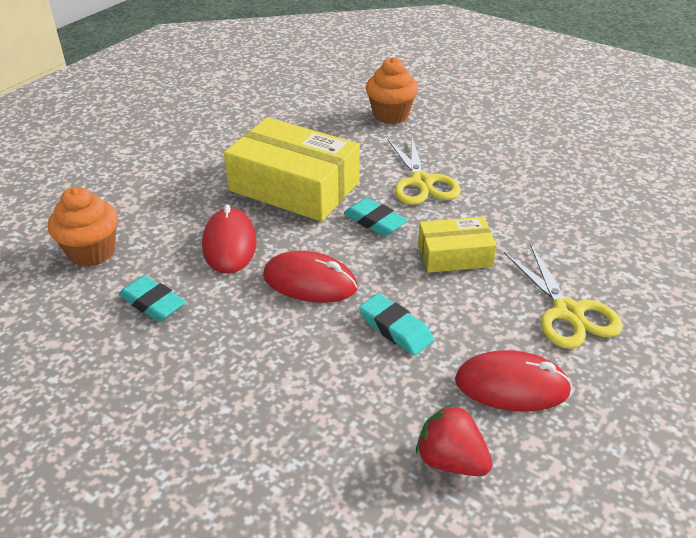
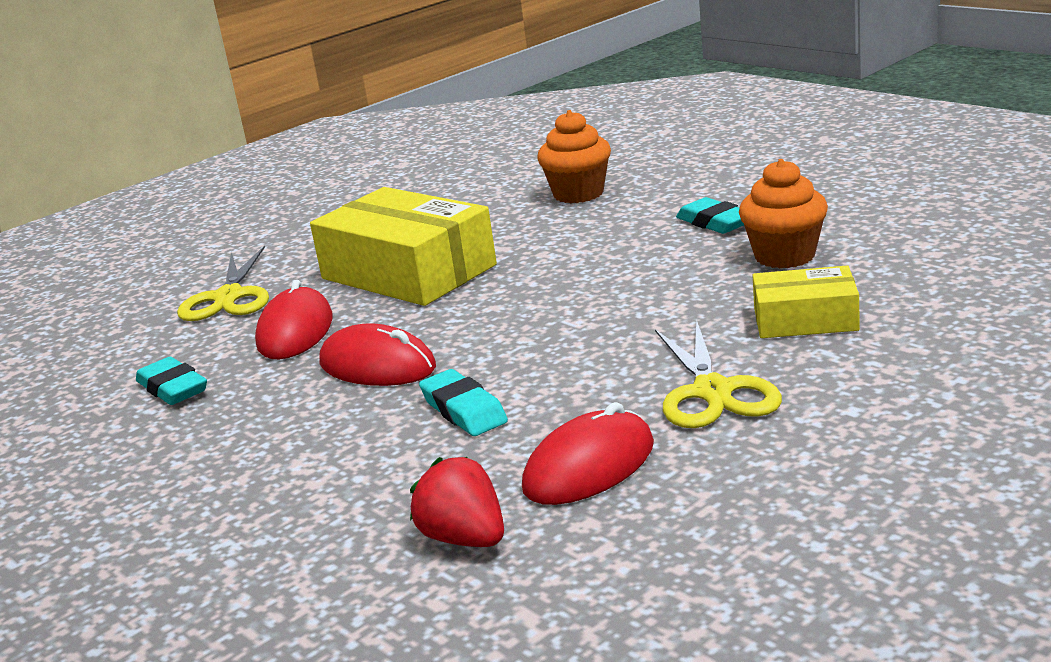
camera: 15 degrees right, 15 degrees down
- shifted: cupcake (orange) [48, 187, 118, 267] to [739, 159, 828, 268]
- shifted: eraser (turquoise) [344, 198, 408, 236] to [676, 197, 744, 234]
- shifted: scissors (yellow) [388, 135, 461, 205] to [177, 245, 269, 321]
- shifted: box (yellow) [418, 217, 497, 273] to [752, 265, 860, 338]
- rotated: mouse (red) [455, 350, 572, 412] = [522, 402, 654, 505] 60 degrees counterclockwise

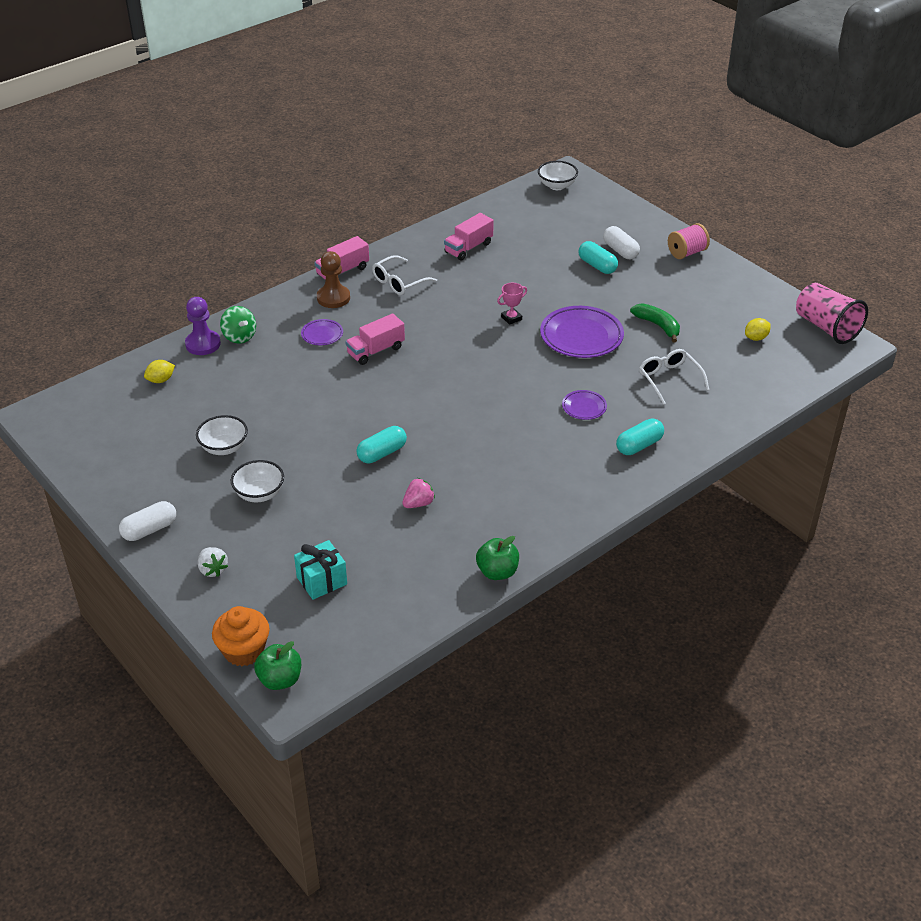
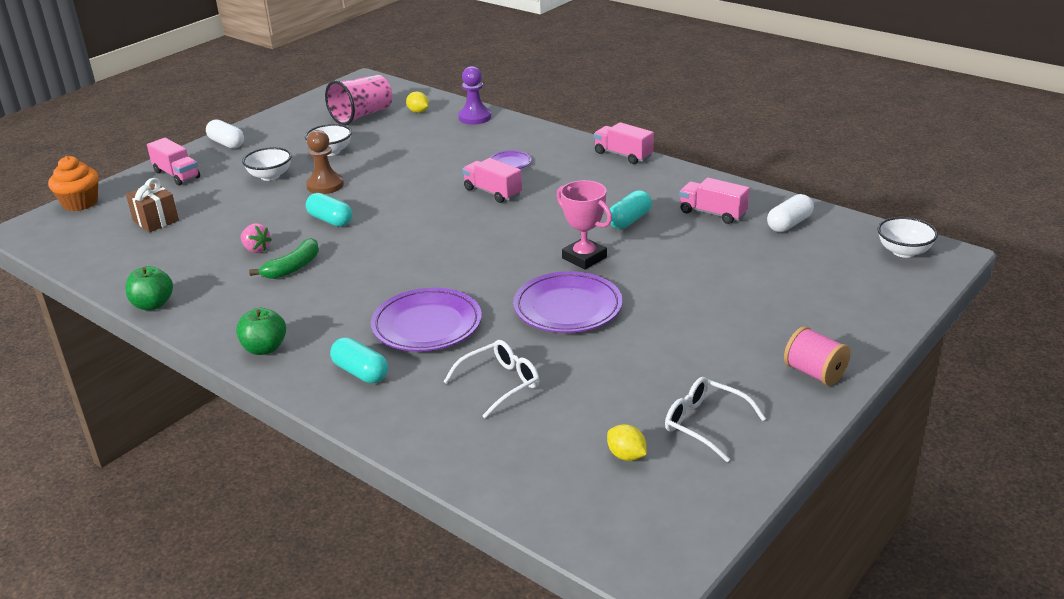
camera: 80 degrees right, 10 degrees down
- gone: spinning top (green) [220, 306, 256, 343]
- shifted: apple (green) [254, 641, 301, 690] to [236, 308, 286, 355]
- shifted: pawn (brown) [317, 251, 350, 308] to [306, 130, 344, 194]
- shifted: glasses (white) [372, 255, 437, 295] to [665, 377, 766, 462]
- shifted: capsule (turquoise) [579, 241, 618, 274] to [610, 190, 652, 229]
- shifted: capsule (white) [603, 226, 640, 259] to [767, 194, 814, 232]
- shifted: banana (green) [630, 303, 680, 343] to [249, 238, 319, 279]
- shifted: cup (pink) [796, 283, 868, 344] to [325, 75, 392, 126]
- swapped: strawberry (white) [198, 547, 228, 577] to truck (pink) [147, 138, 200, 186]
- repainted: gift (turquoise) [294, 540, 347, 600] to gift (brown) [126, 178, 179, 232]
- scaled: trophy (pink) [497, 283, 527, 325] = [556, 180, 612, 269] x1.69
- scaled: plate (purple) [562, 390, 607, 420] = [371, 288, 482, 352] x1.98

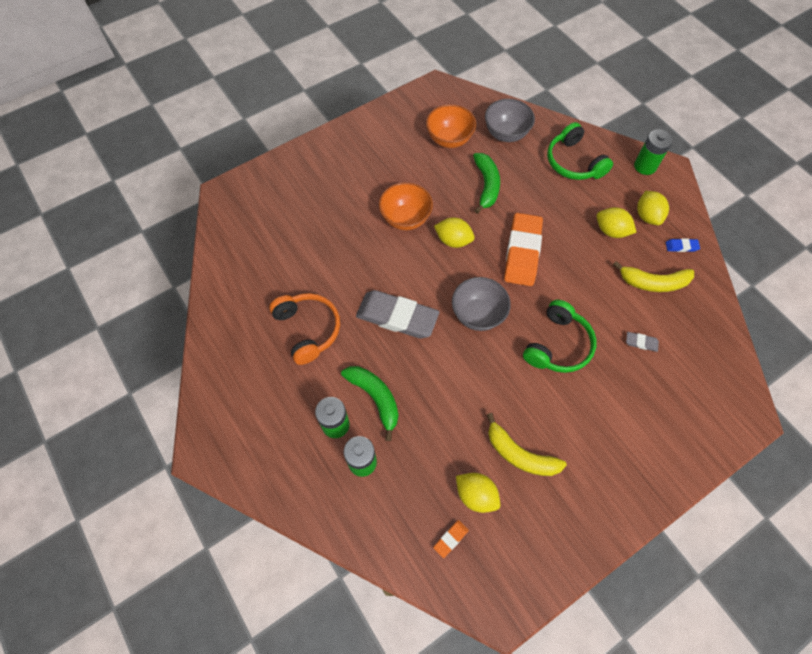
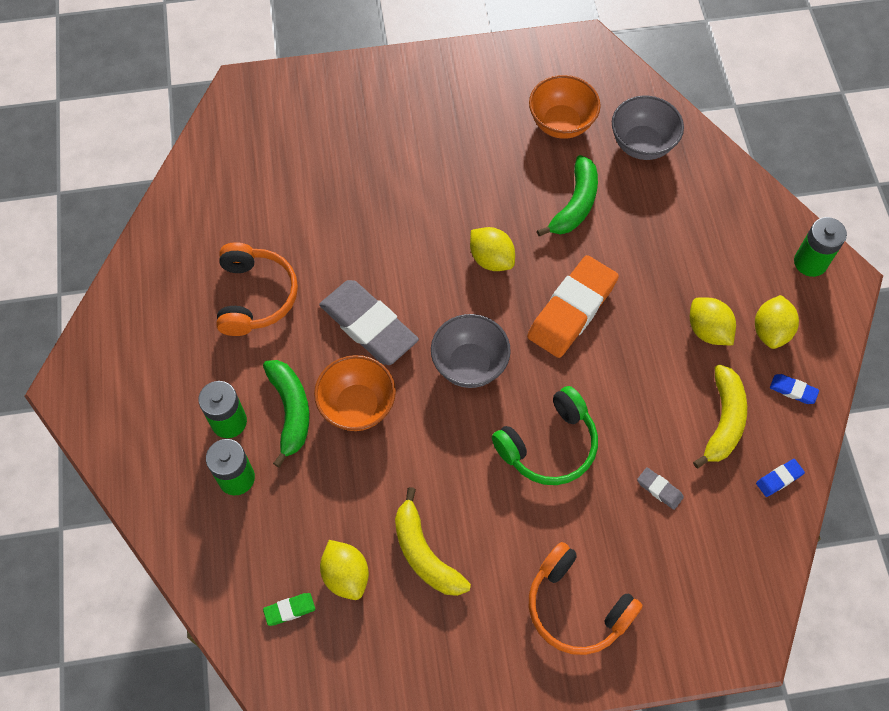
camera: 25 degrees right, 0 degrees up
- gone: headphones (green) [547, 122, 613, 180]
- new: headphones (orange) [529, 542, 643, 655]
- new: eraser (blue) [756, 459, 805, 497]
- shifted: bowl (orange) [379, 182, 433, 230] to [314, 355, 396, 431]
- repainted: eraser (orange) [433, 520, 469, 558] to eraser (green) [263, 593, 316, 626]
- rotated: banana (yellow) [613, 261, 694, 292] = [693, 364, 747, 468] 105 degrees counterclockwise

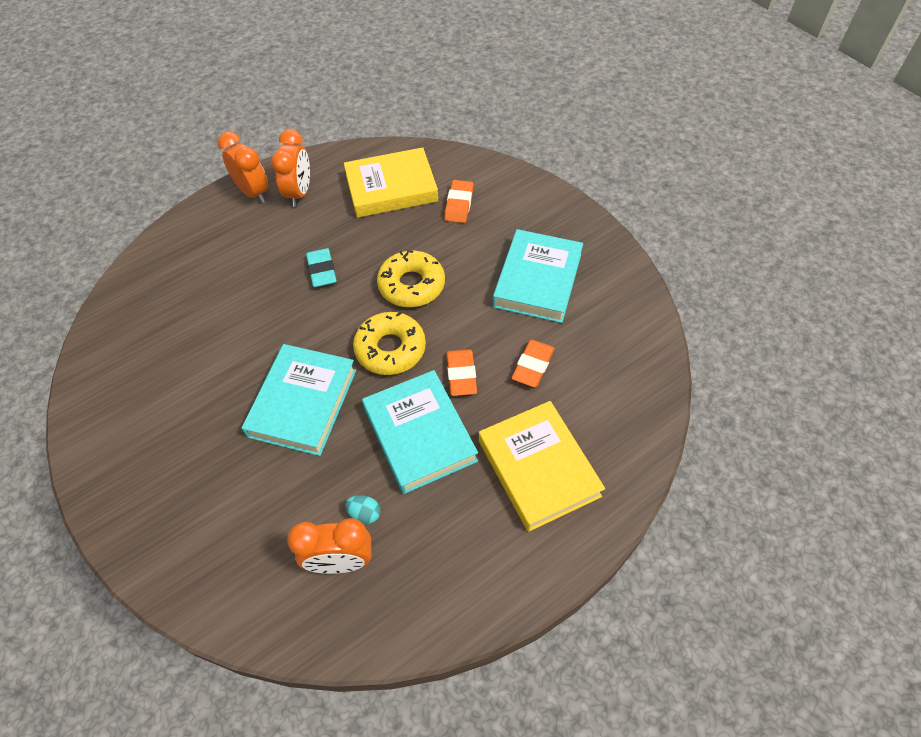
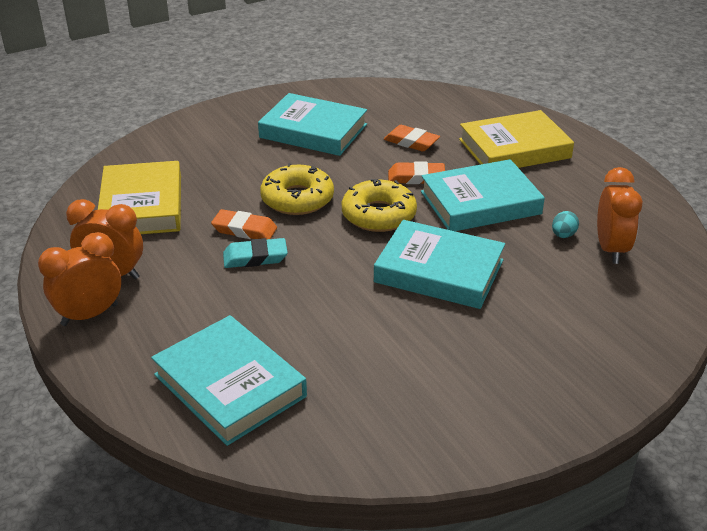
camera: 85 degrees left, 20 degrees down
- new: book (turquoise) [151, 315, 307, 446]
- shifted: eraser (orange) [444, 180, 473, 223] to [211, 209, 277, 240]

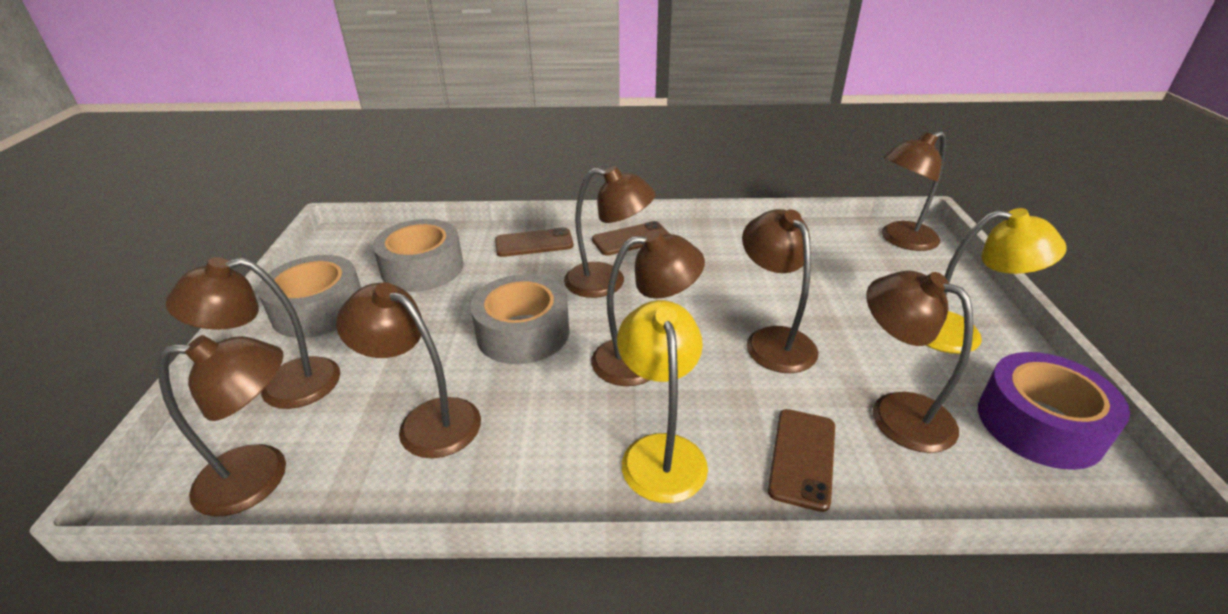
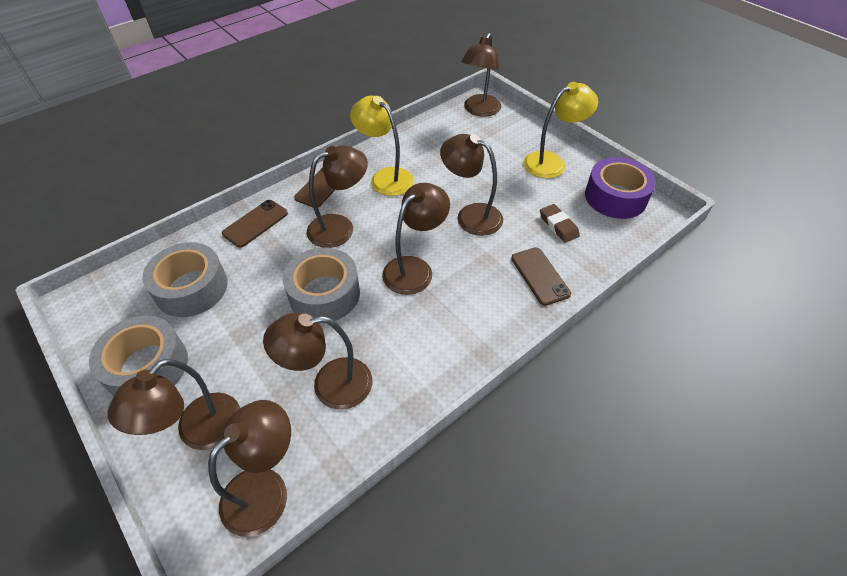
camera: 40 degrees left, 15 degrees up
- shifted: lamp (yellow) [617, 300, 708, 503] to [350, 96, 414, 196]
- swapped: lamp (brown) [866, 271, 973, 453] to eraser (brown) [540, 204, 580, 243]

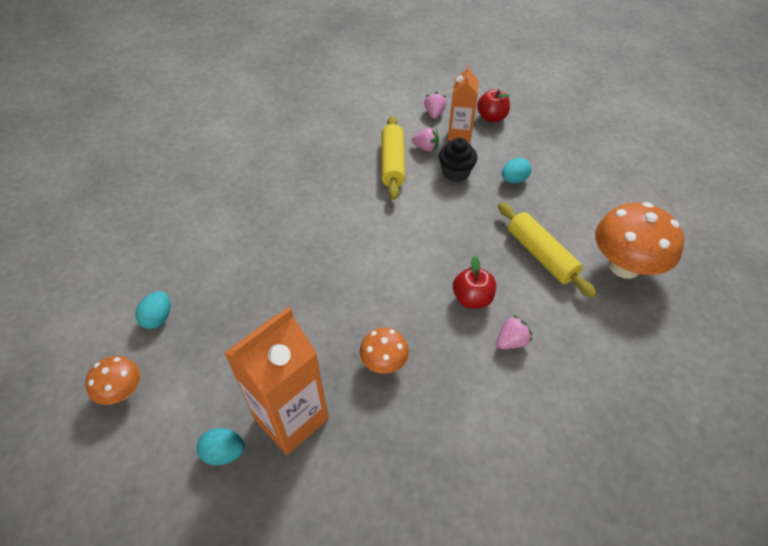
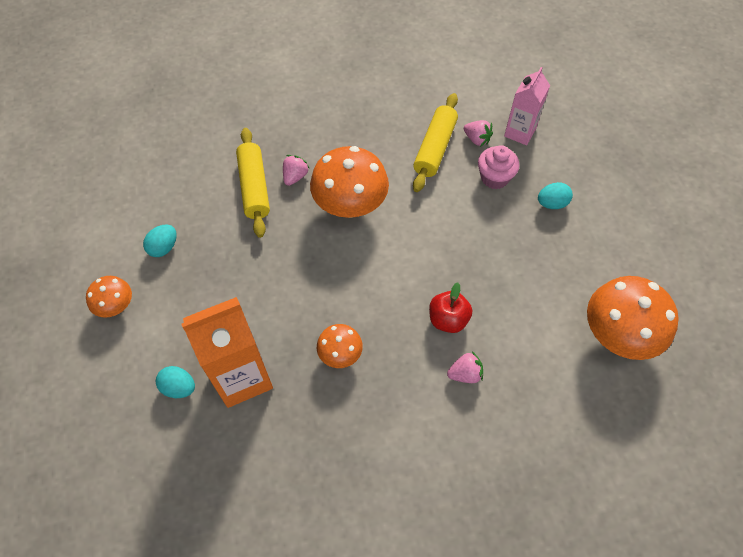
camera: 20 degrees right, 10 degrees up
- gone: apple (red) [477, 89, 510, 122]
- new: mushroom (orange) [310, 146, 389, 218]
- shifted: strawberry (pink) [424, 92, 446, 119] to [283, 155, 310, 186]
- shifted: rolling pin (yellow) [498, 202, 596, 298] to [236, 128, 270, 238]
- repainted: cupcake (black) [439, 137, 477, 182] to cupcake (pink) [478, 145, 519, 189]
- repainted: carton (orange) [448, 64, 479, 142] to carton (pink) [504, 67, 550, 145]

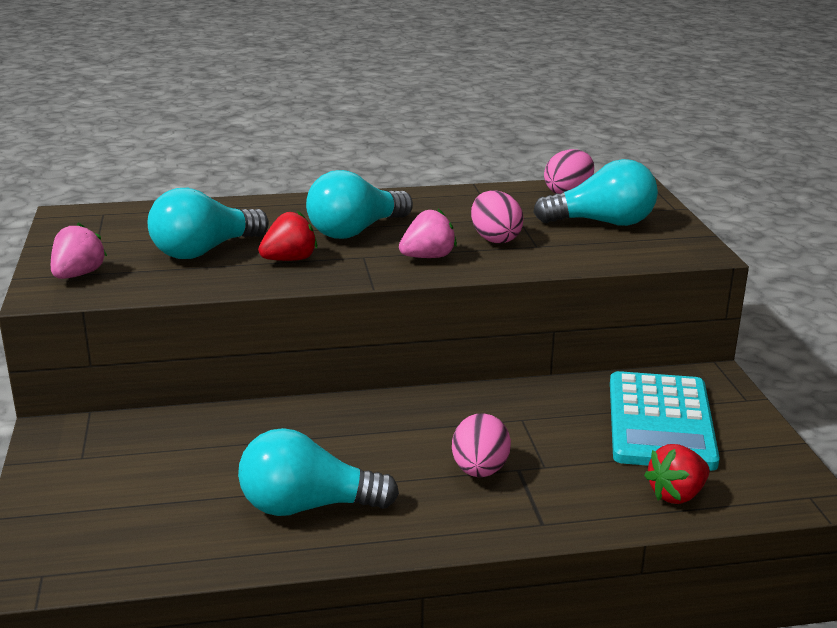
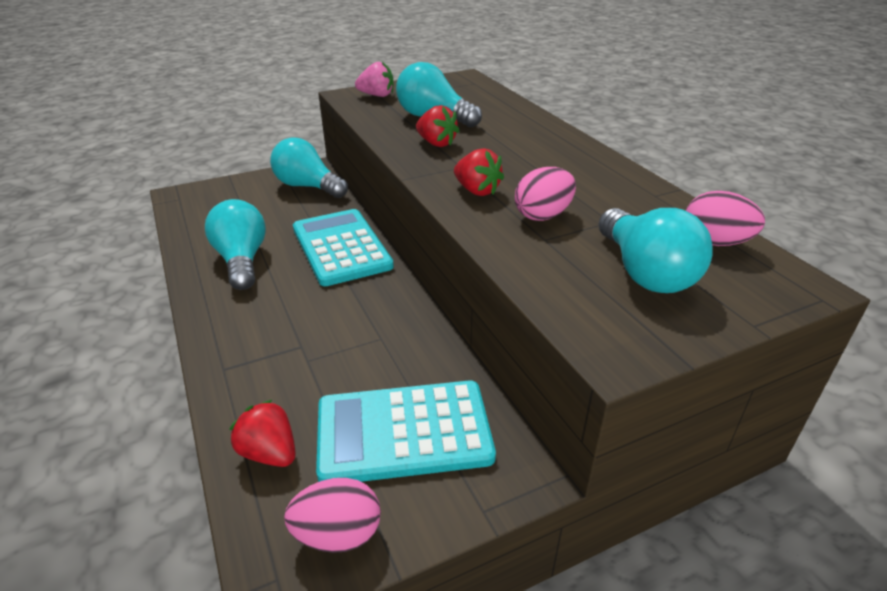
camera: 75 degrees right, 10 degrees up
- new: calculator (turquoise) [293, 209, 394, 286]
- shifted: light bulb (turquoise) [306, 170, 413, 239] to [270, 137, 348, 198]
- shifted: egg (pink) [452, 414, 511, 477] to [284, 478, 381, 553]
- repainted: strawberry (pink) [399, 209, 457, 258] to strawberry (red) [454, 148, 504, 196]

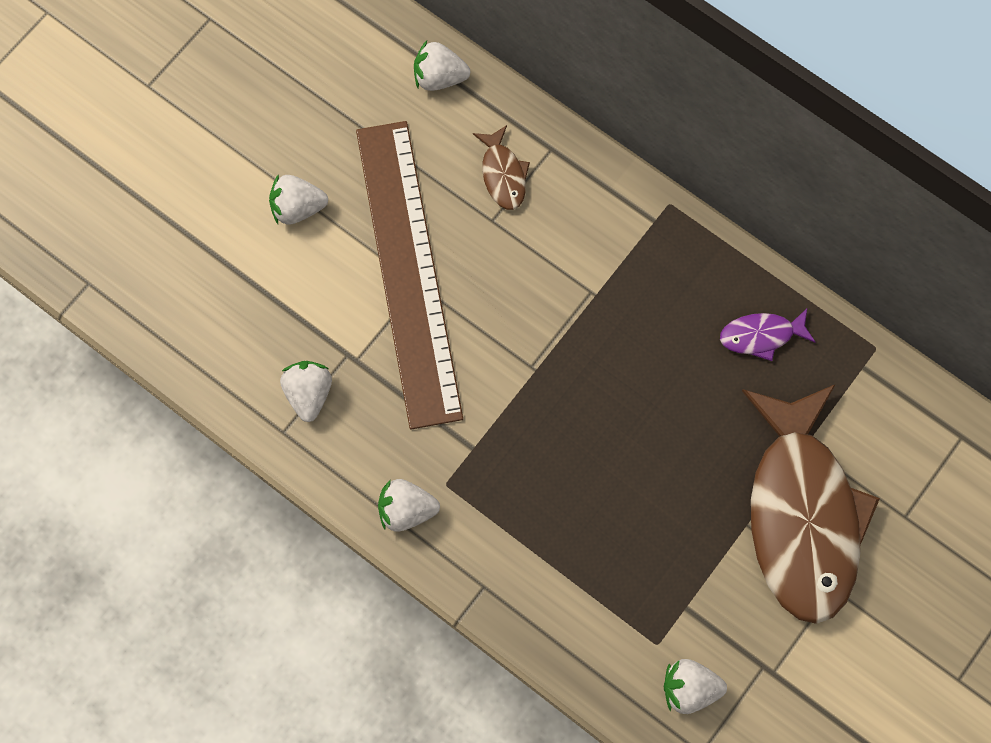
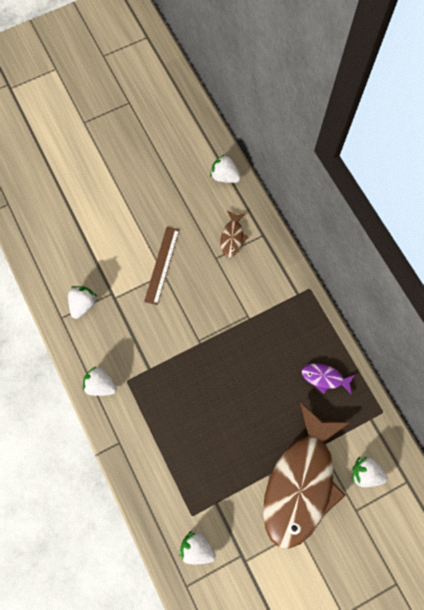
camera: 25 degrees right, 0 degrees up
- shifted: strawberry (white) [269, 174, 328, 225] to [352, 457, 388, 487]
- scaled: ruler (brown) [356, 121, 463, 429] = [144, 227, 179, 305] x0.47

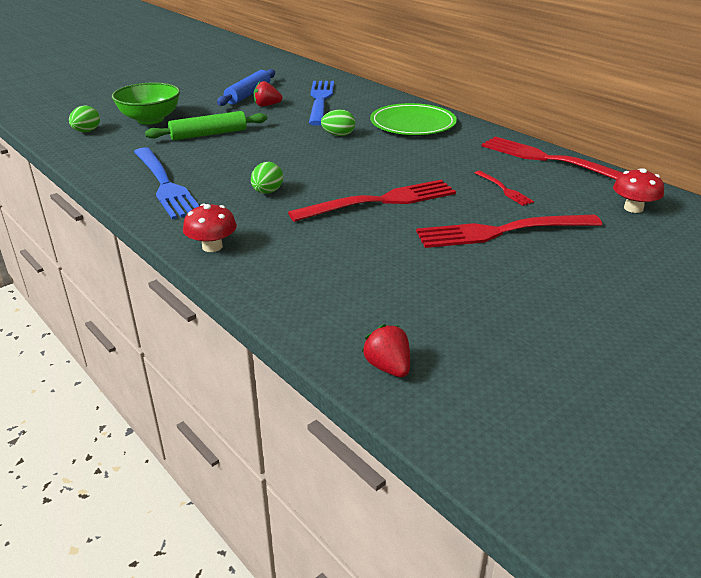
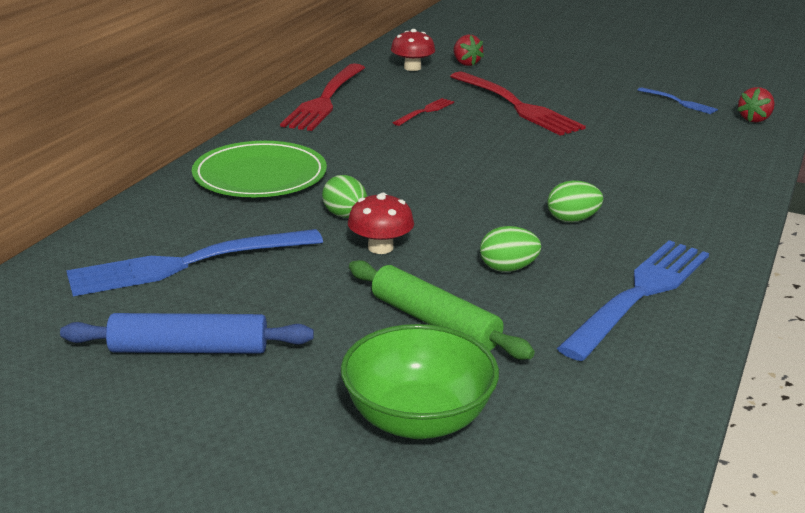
camera: 115 degrees left, 5 degrees down
- gone: fork (red) [288, 180, 456, 222]
- new: fork (blue) [638, 87, 718, 114]
- shifted: egg (green) [69, 106, 100, 132] to [480, 226, 541, 272]
- shifted: mushroom (red) [183, 204, 237, 252] to [348, 193, 414, 254]
- shifted: strawberry (red) [254, 81, 282, 107] to [453, 35, 484, 66]

